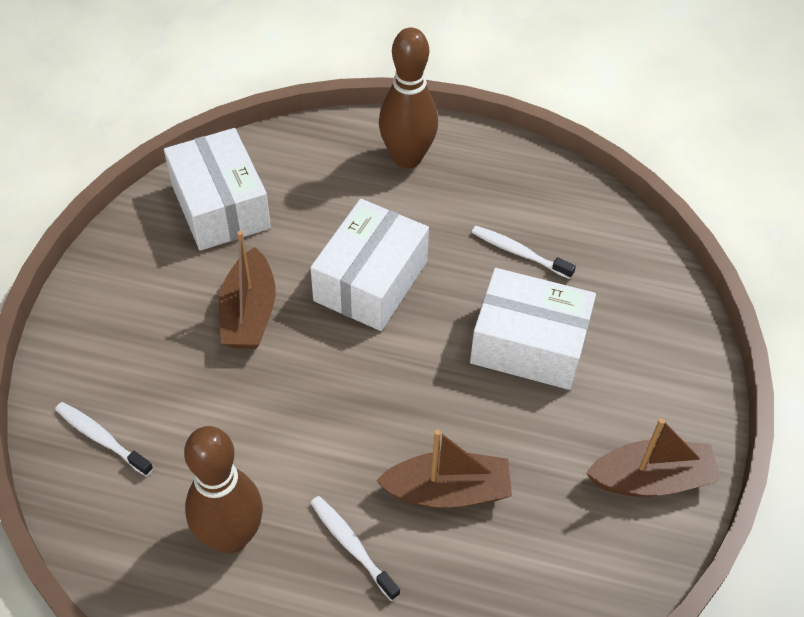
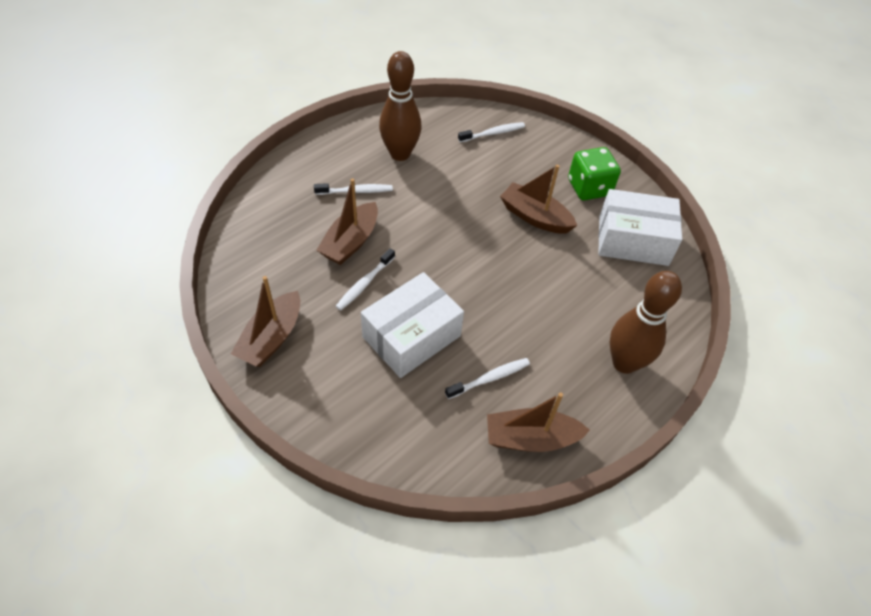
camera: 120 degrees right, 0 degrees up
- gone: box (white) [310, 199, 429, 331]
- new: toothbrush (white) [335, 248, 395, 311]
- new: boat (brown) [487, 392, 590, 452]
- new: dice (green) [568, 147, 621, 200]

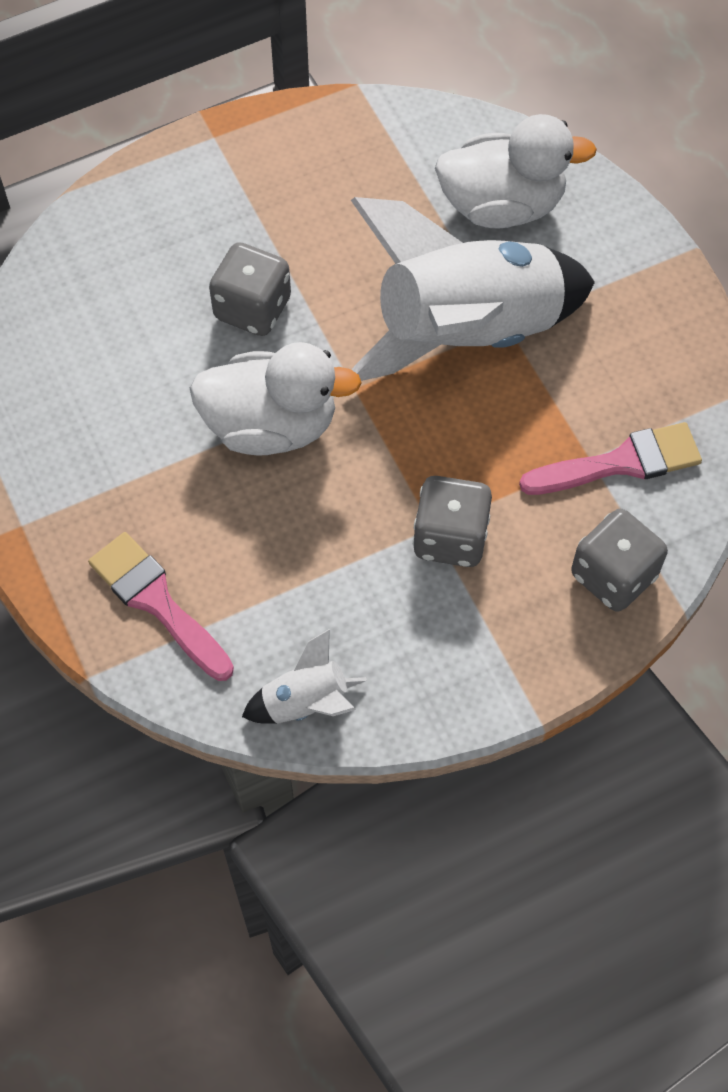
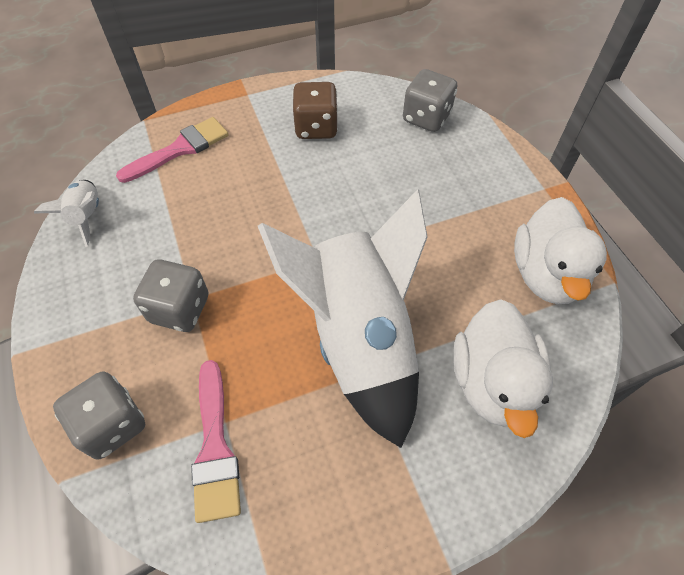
camera: 95 degrees right, 5 degrees down
- new: dice (brown) [292, 82, 338, 139]
- shifted: duck (white) [190, 342, 362, 455] to [514, 197, 607, 304]
- shifted: dice (grey) [209, 242, 291, 336] to [403, 69, 457, 132]

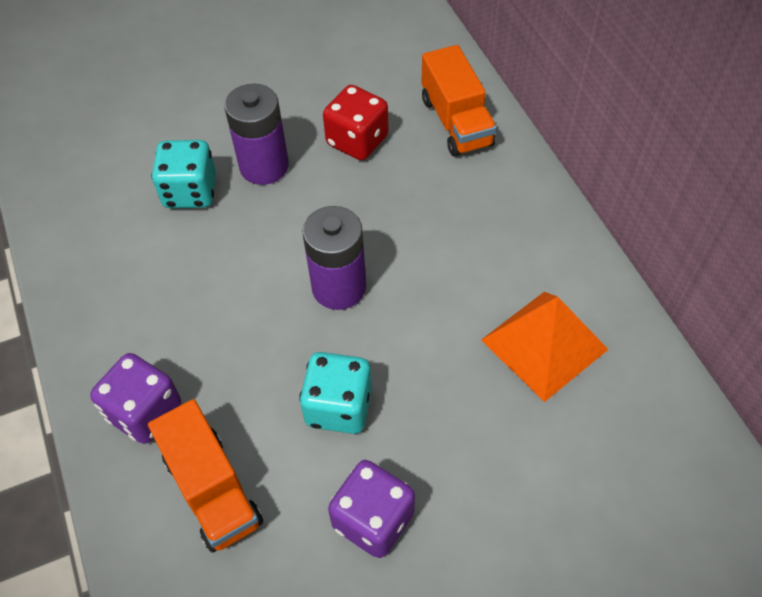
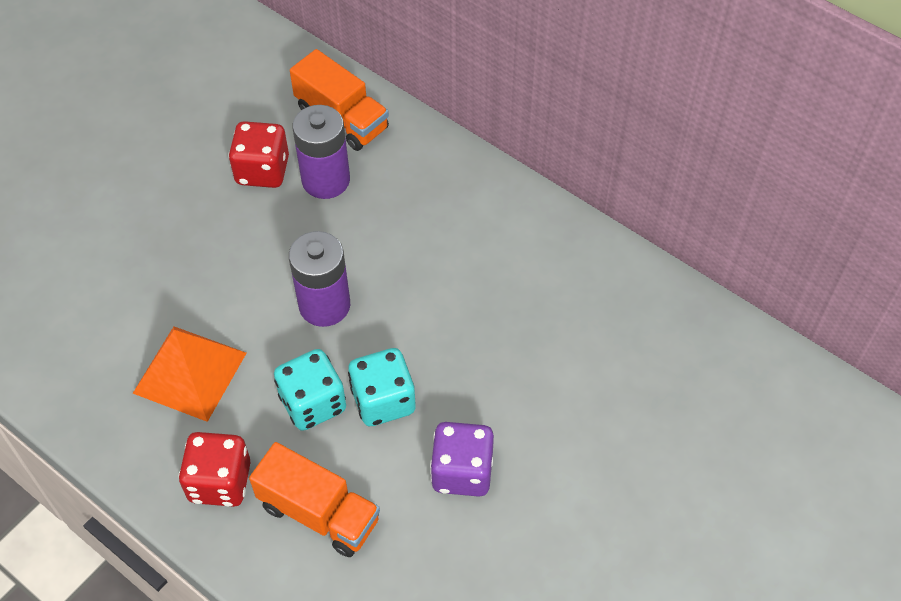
camera: 30 degrees left, 0 degrees up
- shifted: dice (turquoise) [151, 140, 216, 208] to [274, 349, 346, 431]
- shifted: battery (purple) [224, 84, 289, 185] to [292, 105, 350, 199]
- shifted: pyramid (orange) [481, 292, 609, 402] to [133, 326, 246, 422]
- repainted: dice (purple) [90, 353, 181, 444] to dice (red) [179, 432, 251, 507]

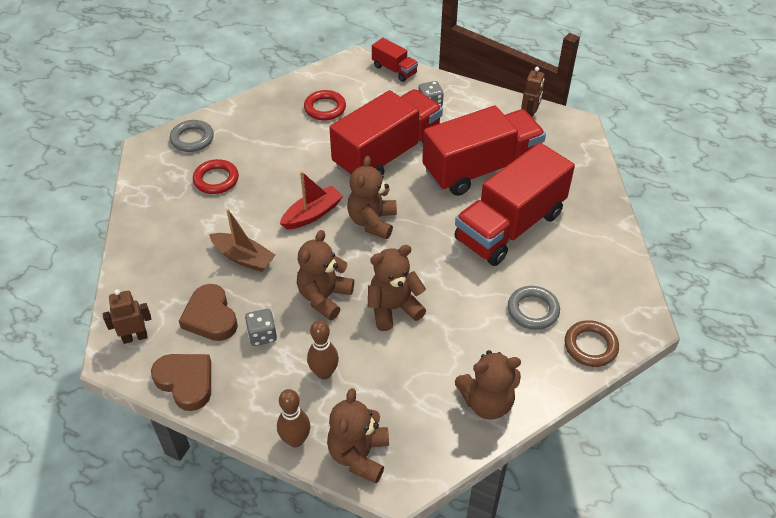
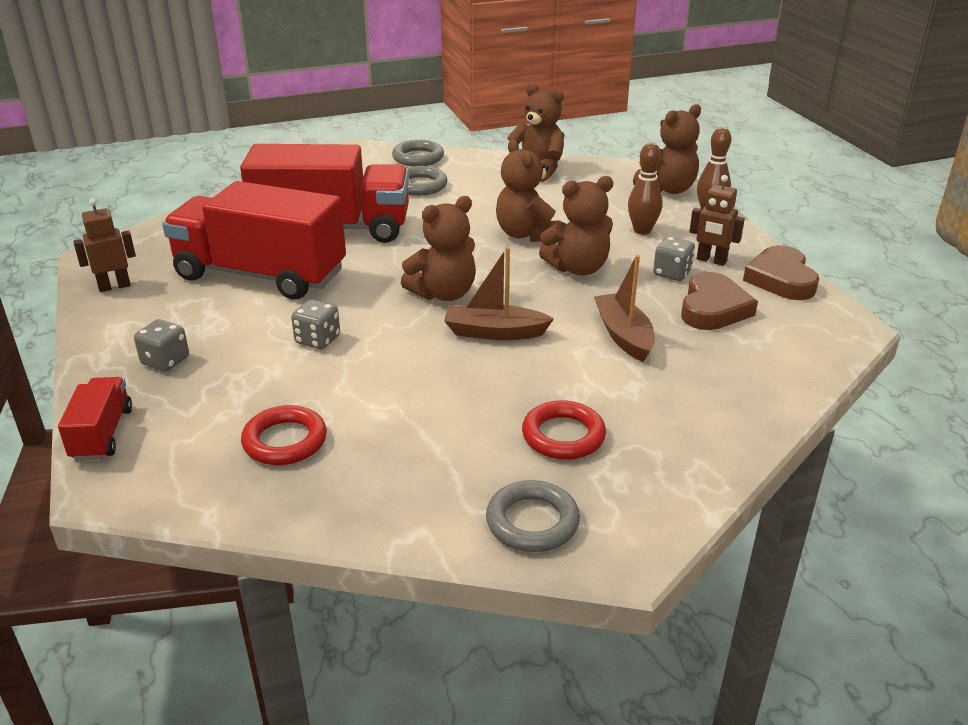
camera: 135 degrees left, 15 degrees down
- shifted: robot (brown) [103, 289, 151, 344] to [689, 175, 745, 266]
- swapped: truck (red) [329, 89, 443, 178] to dice (grey) [291, 299, 340, 349]
- repainted: boat (red) [280, 171, 343, 229] to boat (brown) [444, 247, 554, 340]
- repainted: ring (brown) [565, 320, 619, 367] to ring (grey) [392, 140, 444, 166]
- rotated: teddy bear (brown) [368, 245, 426, 331] = [496, 139, 561, 242] 45 degrees clockwise

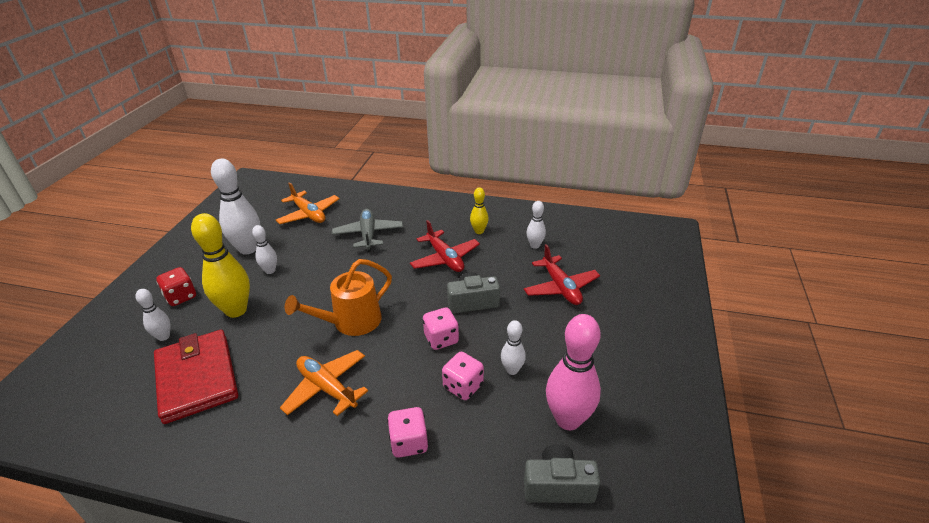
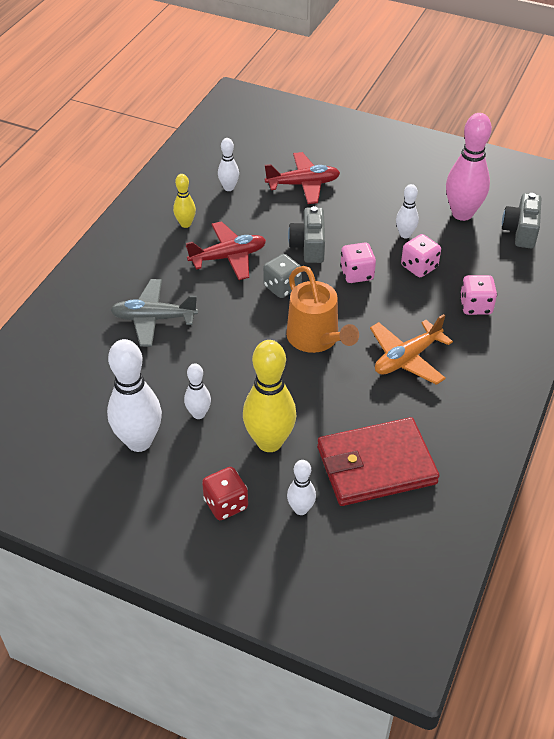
camera: 80 degrees left, 10 degrees up
- gone: plane (orange) [276, 182, 339, 224]
- new: dice (grey) [263, 254, 302, 298]

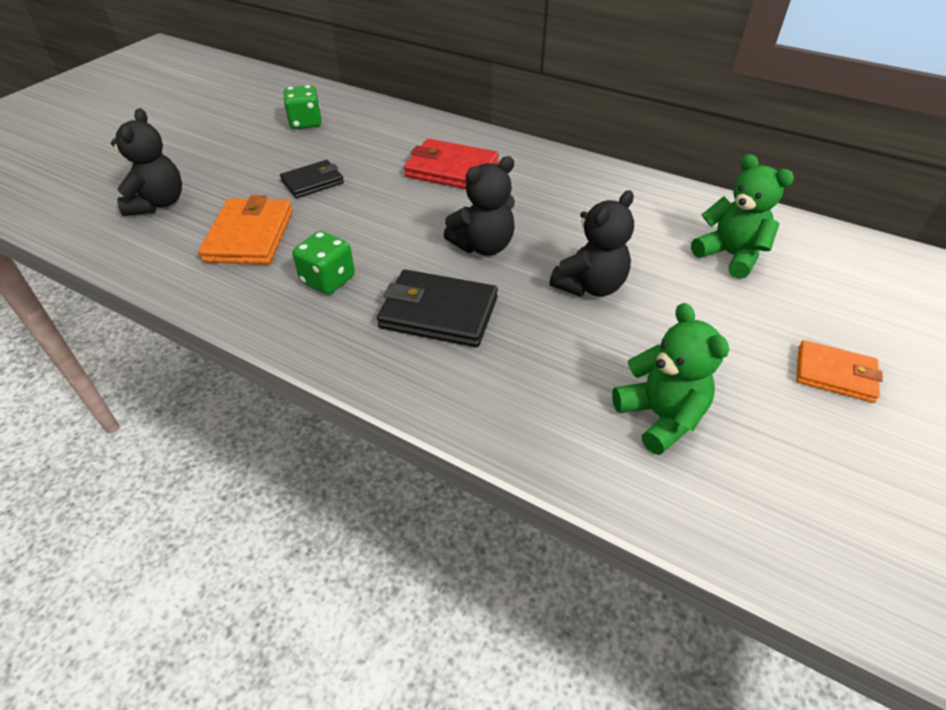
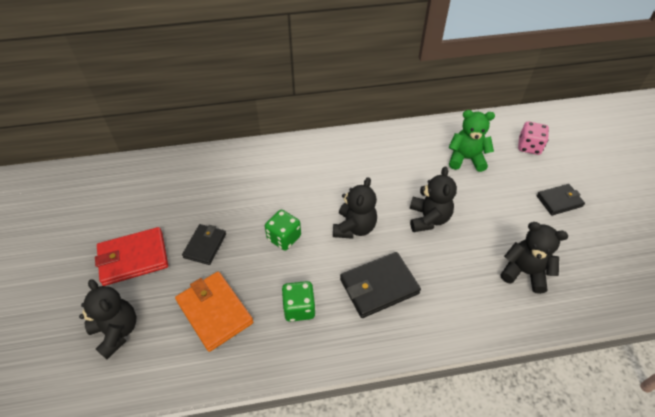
camera: 40 degrees left, 5 degrees up
- new: dice (pink) [518, 122, 549, 155]
- shifted: dice (green) [283, 85, 322, 129] to [265, 210, 301, 251]
- shifted: wallet (red) [404, 139, 499, 189] to [95, 227, 168, 286]
- repainted: teddy bear (green) [612, 303, 729, 455] to teddy bear (black) [501, 222, 568, 294]
- repainted: wallet (orange) [796, 340, 883, 403] to wallet (black) [536, 184, 585, 215]

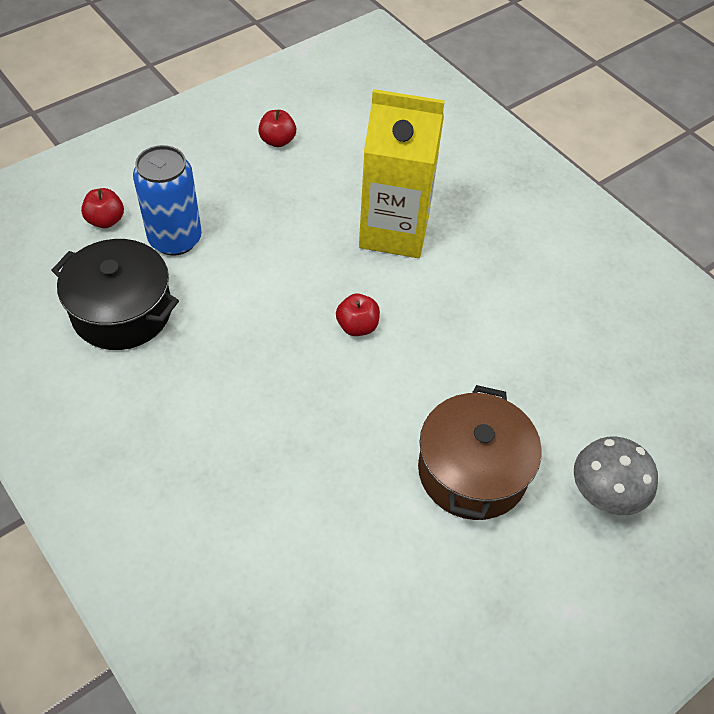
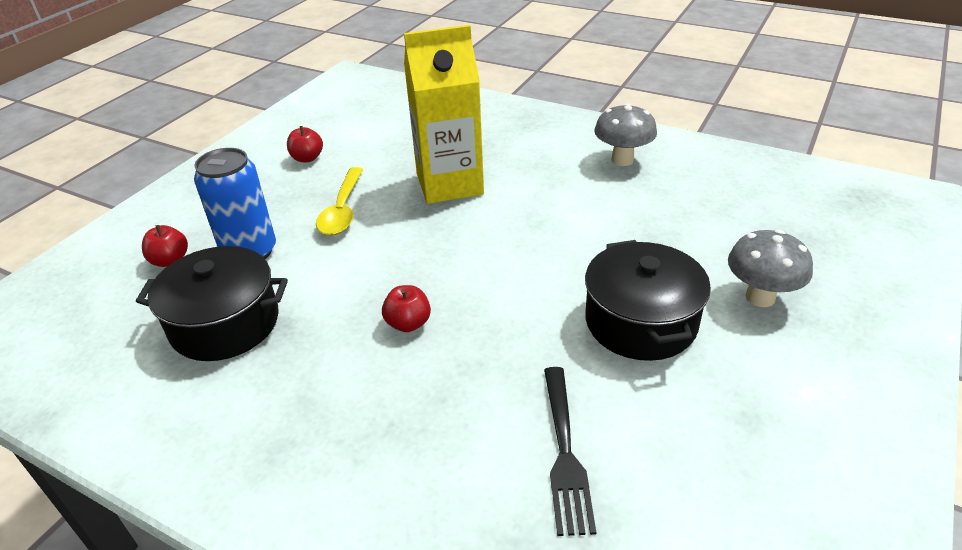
camera: 20 degrees left, 15 degrees down
- new: spoon (yellow) [316, 167, 364, 235]
- new: fork (black) [544, 367, 596, 536]
- new: mushroom (grey) [594, 103, 657, 166]
- shifted: apple (red) [336, 294, 380, 336] to [382, 285, 431, 332]
- repainted: pot (brown) [418, 385, 542, 520] to pot (black) [585, 240, 711, 361]

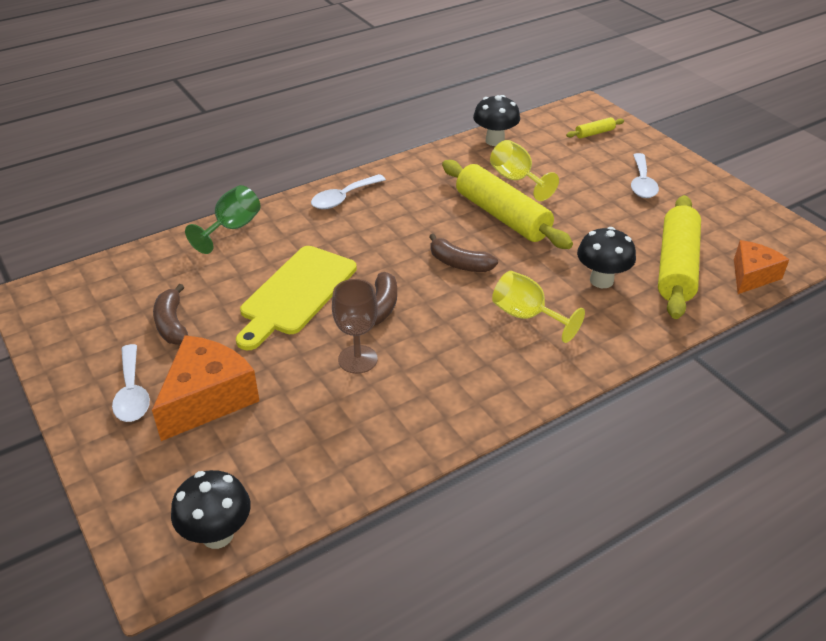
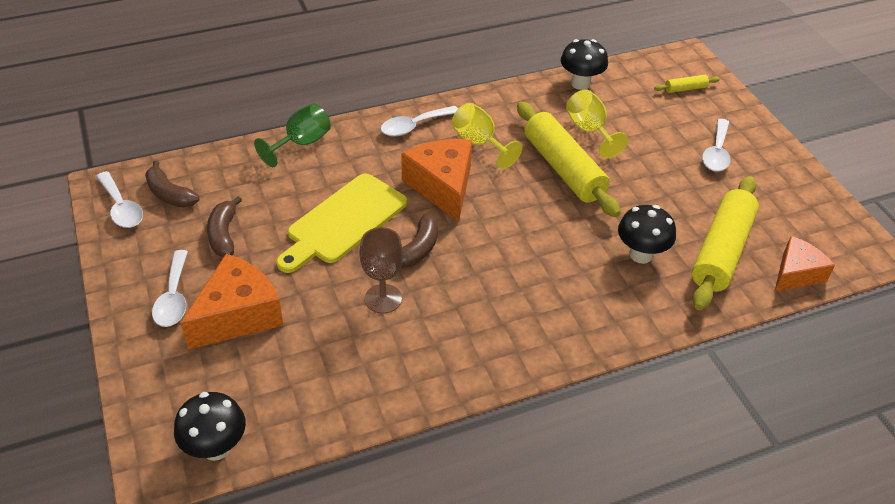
camera: 10 degrees right, 5 degrees up
- new: spoon (white) [96, 171, 143, 228]
- new: cheese (orange) [401, 139, 472, 222]
- shifted: banana (brown) [429, 234, 498, 272] to [145, 161, 199, 208]
- shifted: goblet (yellow) [492, 271, 585, 343] to [452, 103, 522, 169]

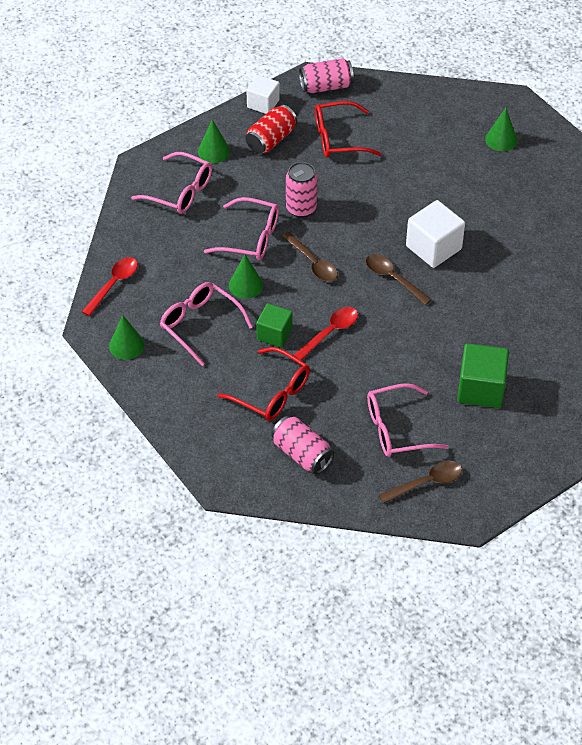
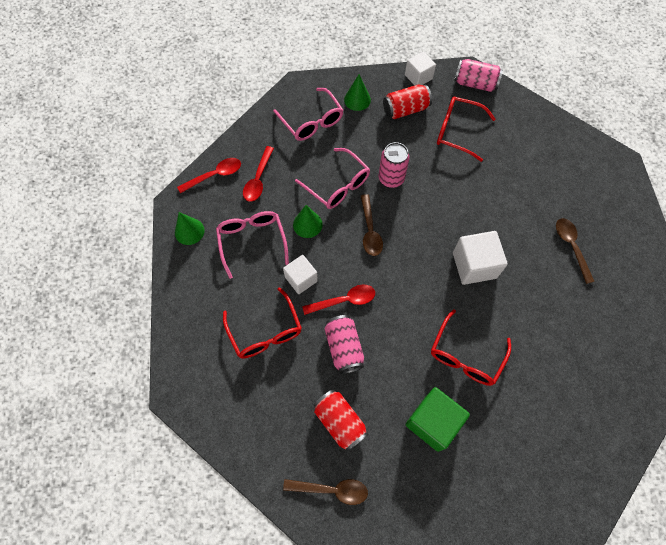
camera: 30 degrees right, 15 degrees up
- gone: cone (green) [485, 108, 517, 151]
- new: spoon (red) [243, 146, 274, 202]
- new: glasses (red) [431, 309, 511, 386]
- shifted: can (pink) [271, 416, 334, 474] to [324, 315, 364, 374]
- shifted: spoon (brown) [366, 254, 432, 305] to [556, 218, 595, 284]
- swapped: glasses (pink) [367, 383, 449, 457] to can (red) [314, 389, 368, 452]
- repainted: cube (green) [256, 303, 293, 348] to cube (white) [283, 255, 318, 294]

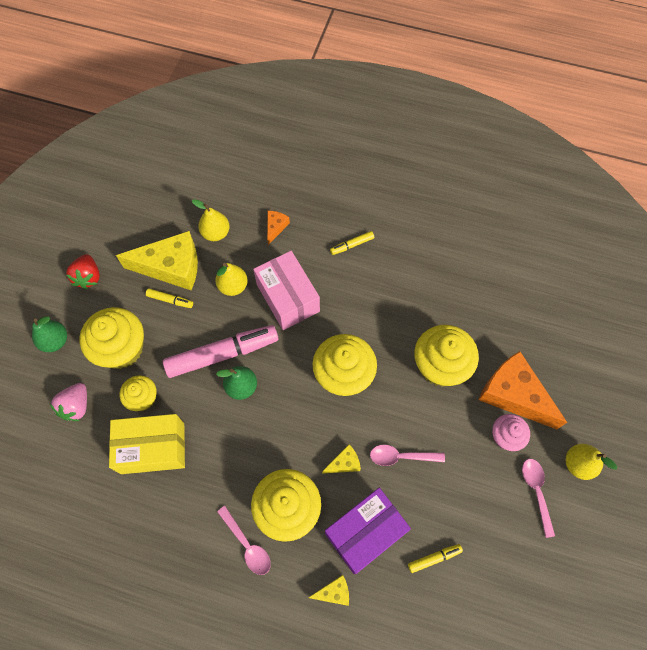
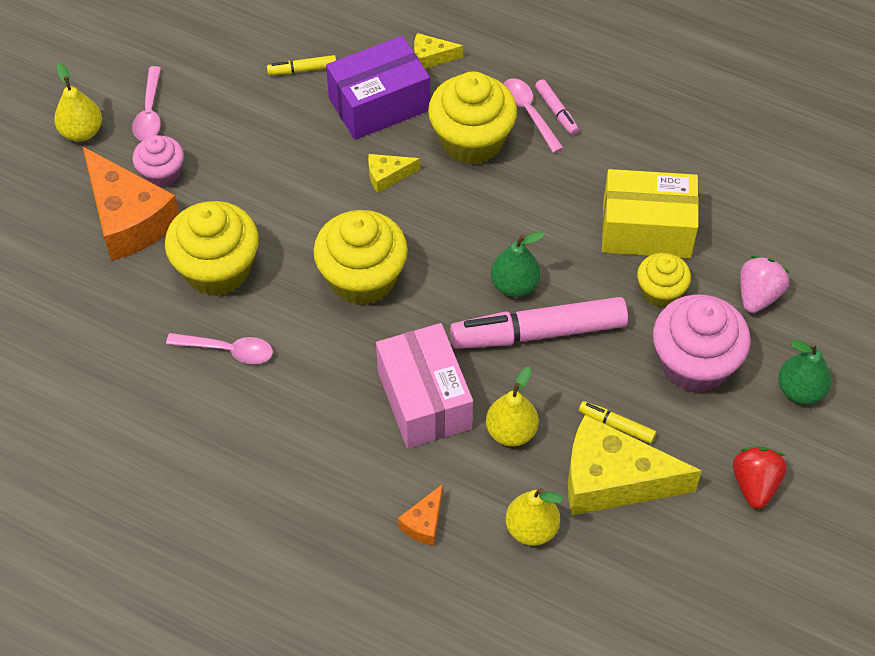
camera: 170 degrees left, 10 degrees down
- gone: marker (yellow) [330, 231, 374, 255]
- new: marker (pink) [535, 79, 579, 135]
- shifted: spoon (pink) [370, 445, 445, 466] to [166, 333, 273, 364]
- repainted: cupcake (yellow) [80, 307, 144, 369] to cupcake (pink) [653, 294, 751, 393]

